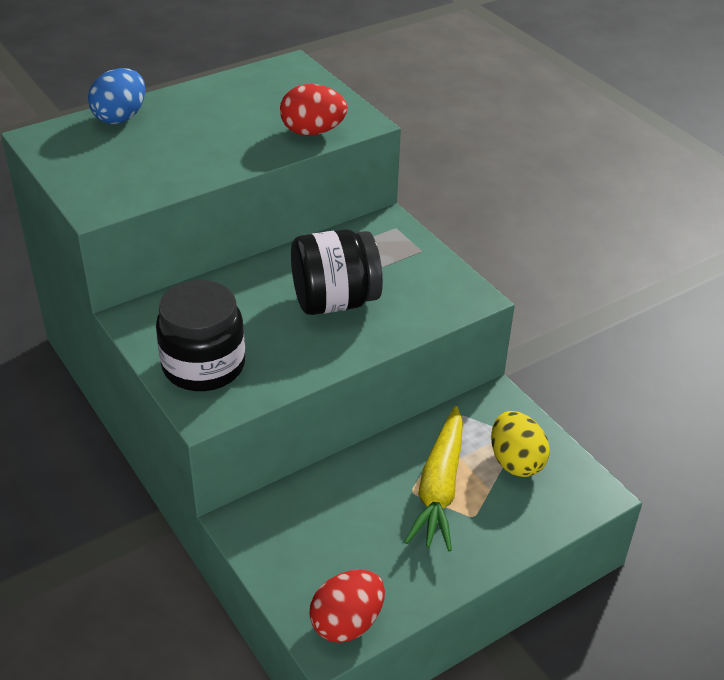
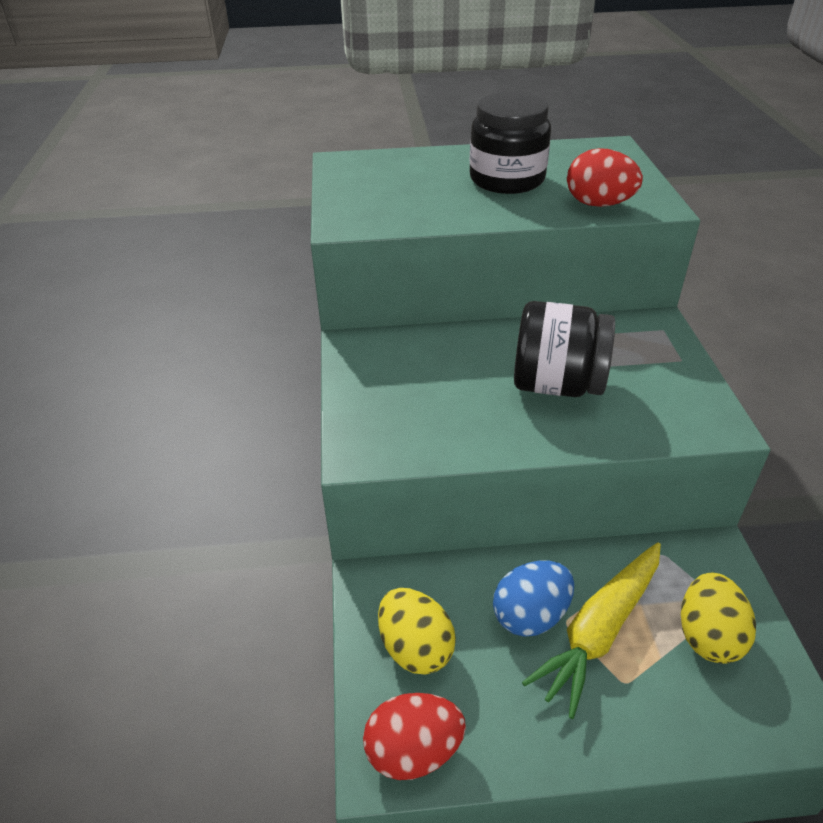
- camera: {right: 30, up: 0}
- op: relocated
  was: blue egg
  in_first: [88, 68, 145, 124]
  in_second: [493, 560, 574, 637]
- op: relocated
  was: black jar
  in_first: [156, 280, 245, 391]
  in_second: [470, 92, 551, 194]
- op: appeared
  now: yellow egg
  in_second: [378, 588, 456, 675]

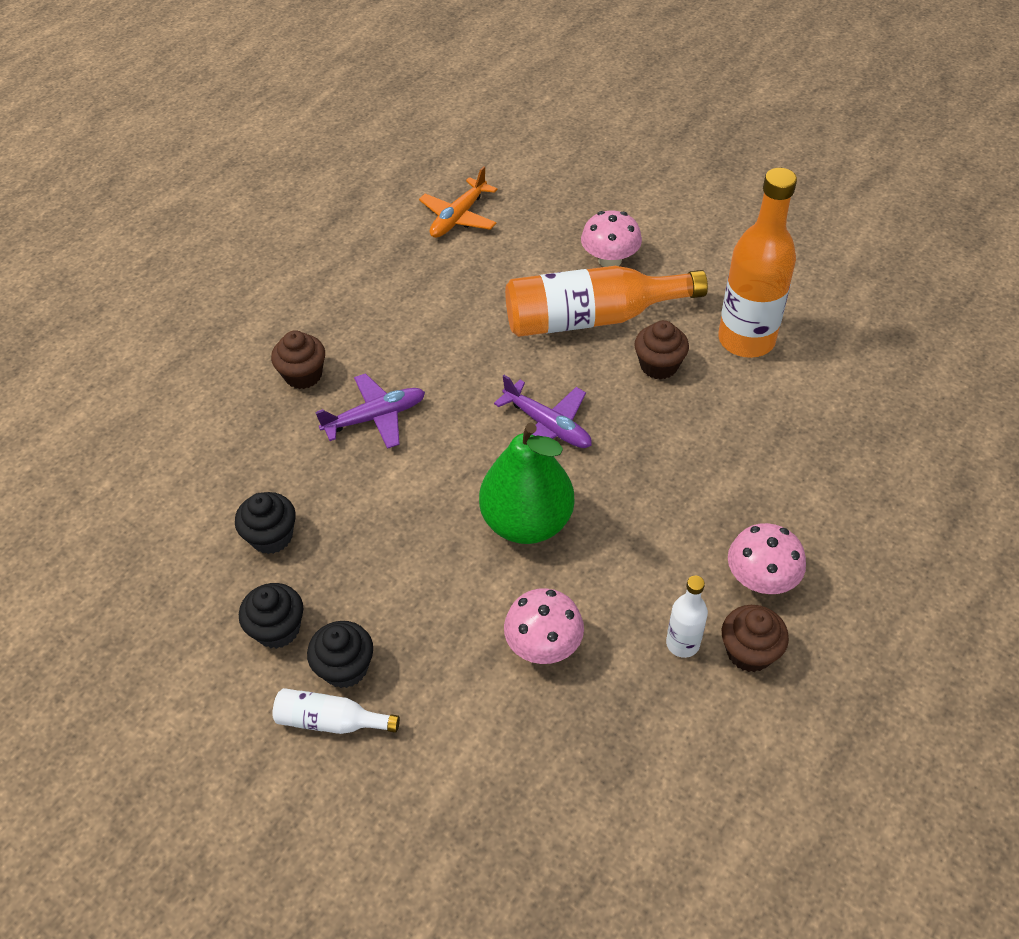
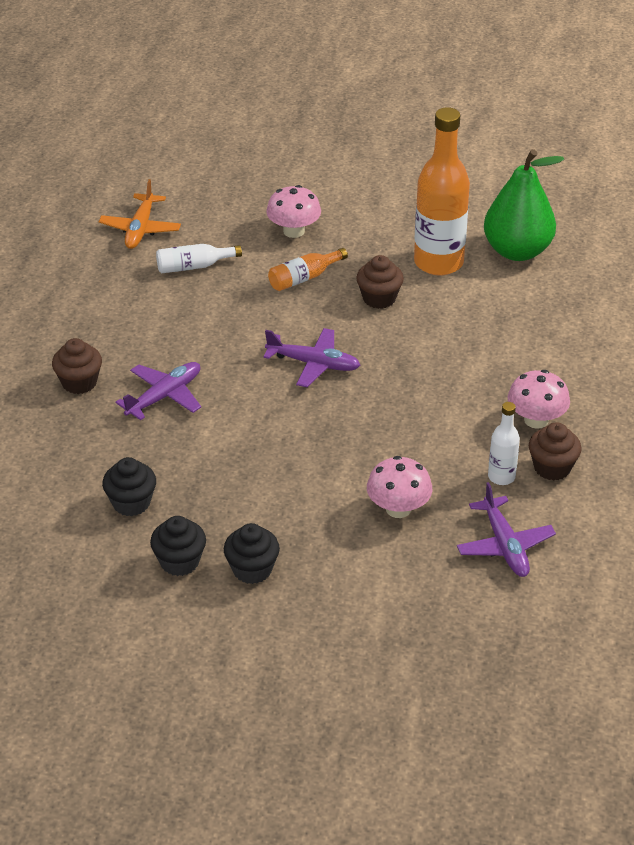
- camera: {right: -25, up: -10}
- op: relocated
  was: white bottle
  in_first: [272, 688, 400, 734]
  in_second: [156, 244, 242, 273]
- op: relocated
  was: green pear
  in_first: [479, 423, 574, 544]
  in_second: [484, 149, 564, 261]
- op: size
  was: orange bottle
  in_first: [505, 266, 708, 337]
  in_second: [268, 248, 348, 291]
  ratio: 0.48
- op: appeared
  now: purple plane
  in_second: [457, 482, 556, 577]

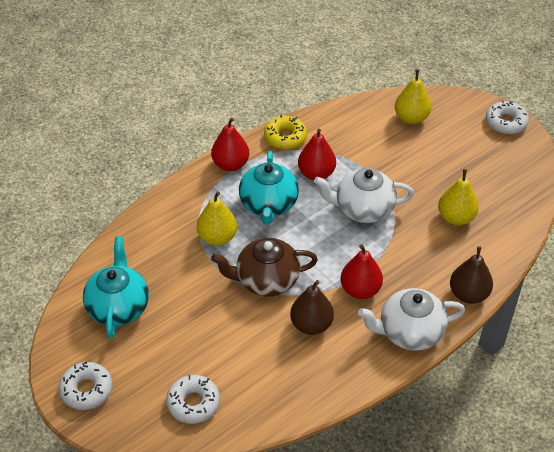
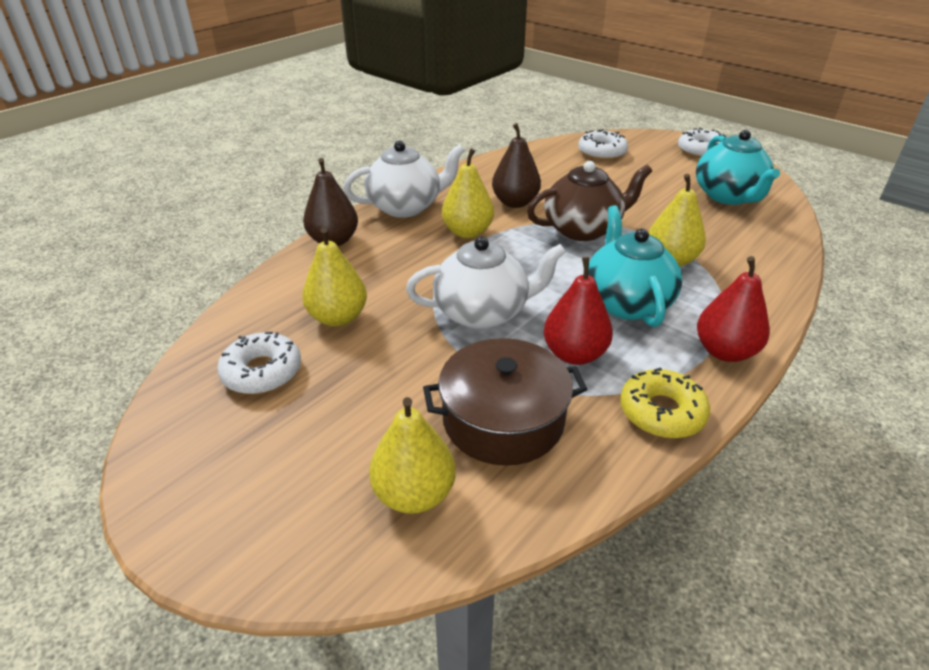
- camera: {right: 170, up: -10}
- op: colour
  was: red pear
  now: yellow pear
  in_first: [340, 244, 383, 299]
  in_second: [442, 149, 494, 238]
- op: relocated
  was: white donut
  in_first: [486, 100, 529, 134]
  in_second: [217, 331, 301, 394]
- op: appeared
  now: brown pot
  in_second: [423, 338, 587, 466]

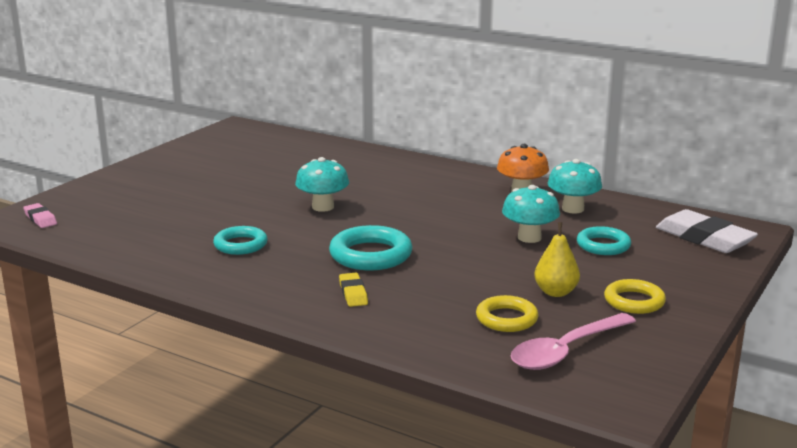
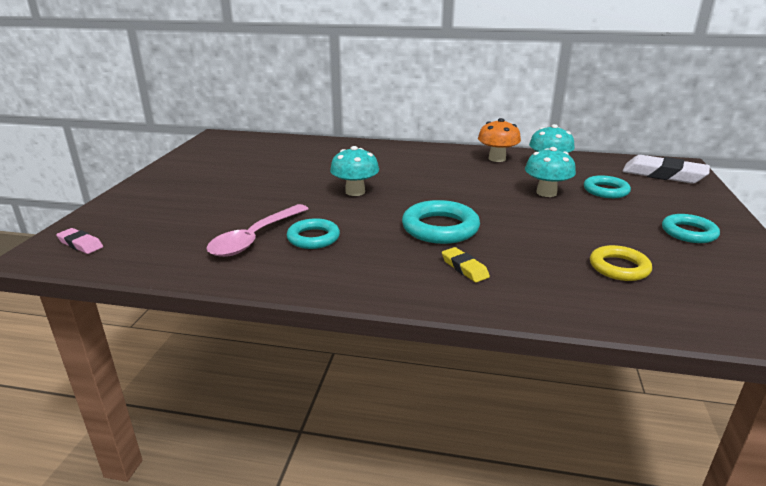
- camera: {right: -20, up: 5}
- op: relocated
  was: pink spoon
  in_first: [511, 313, 636, 370]
  in_second: [206, 204, 309, 257]
- op: missing
  was: yellow pear
  in_first: [534, 222, 580, 297]
- op: colour
  was: yellow ring
  now: turquoise ring
  in_first: [604, 279, 666, 314]
  in_second: [662, 214, 720, 243]

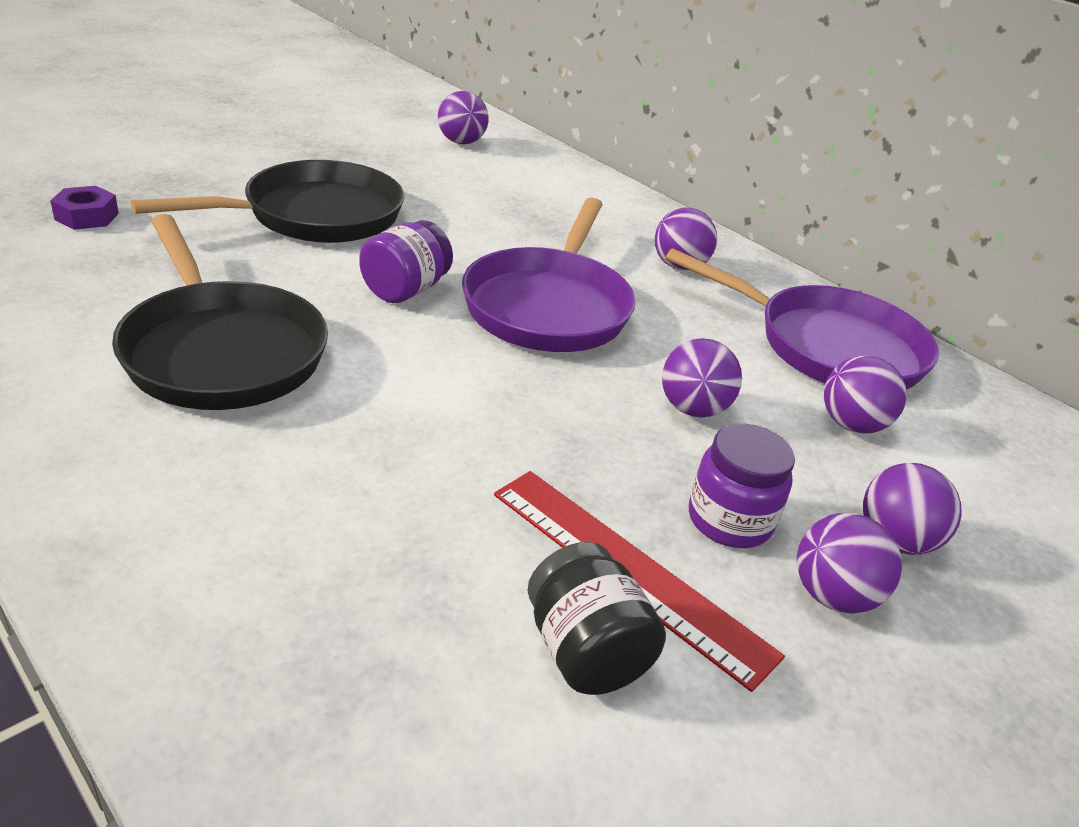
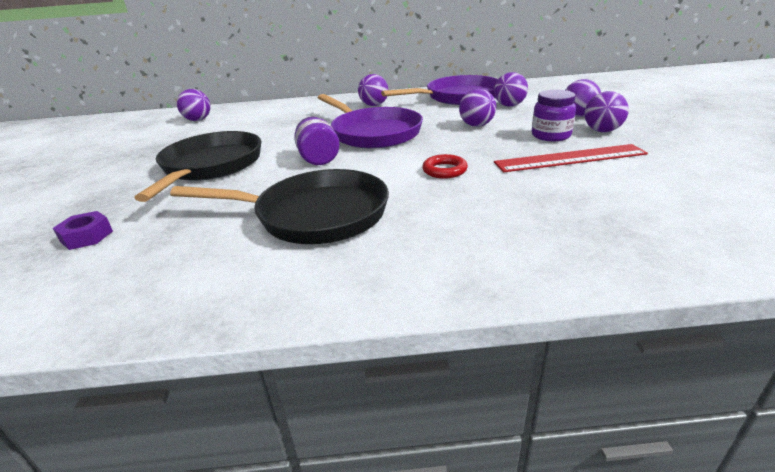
- camera: {right: -45, up: -5}
- op: missing
  was: black jar
  in_first: [528, 542, 666, 695]
- op: appeared
  now: red ring
  in_second: [422, 154, 468, 179]

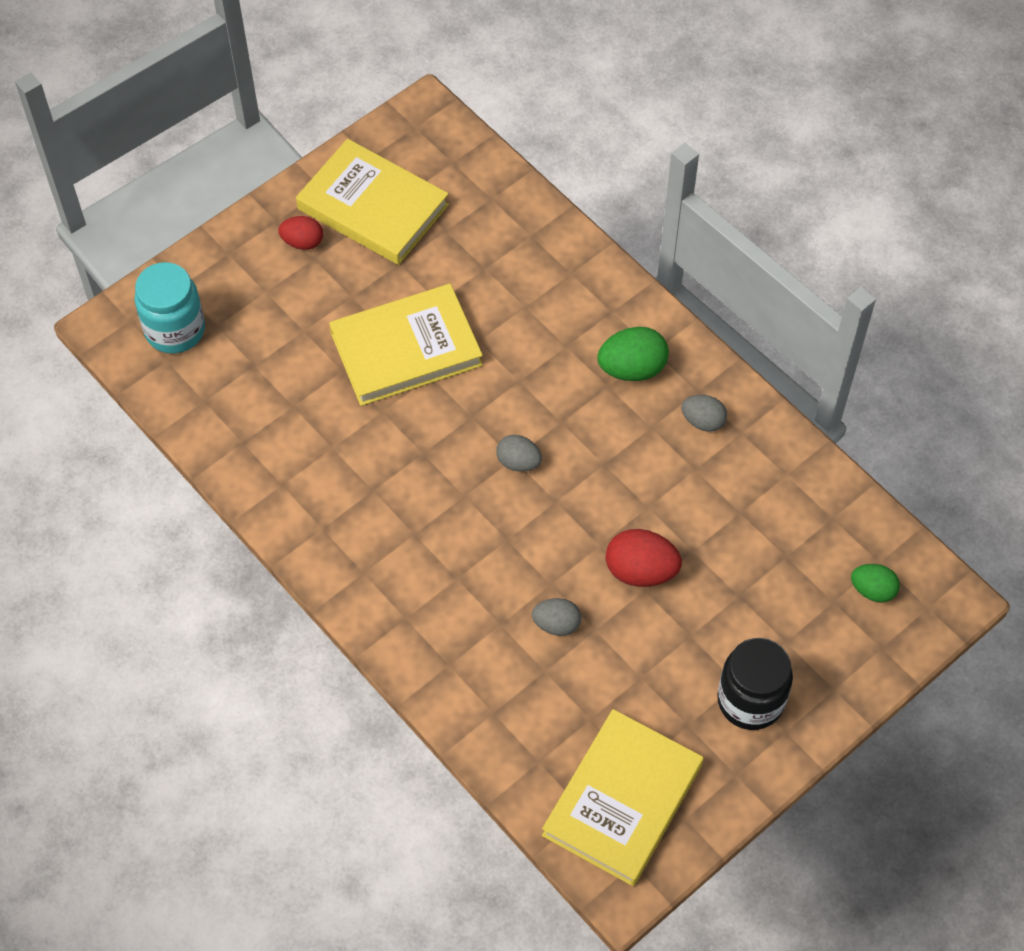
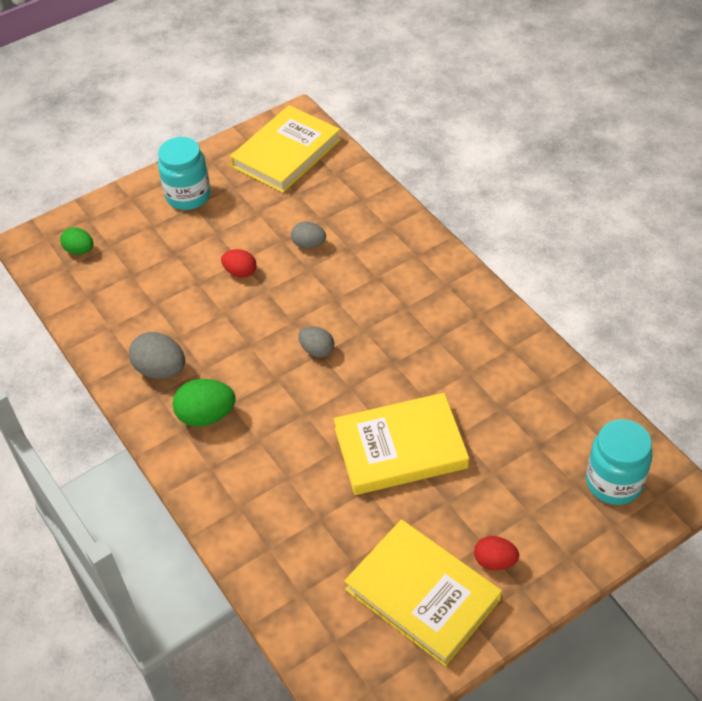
- camera: {right: -170, up: -10}
- op: size
  was: red egg
  in_first: [606, 529, 682, 587]
  in_second: [221, 249, 256, 278]
  ratio: 0.64
- op: size
  was: grey egg
  in_first: [681, 395, 727, 432]
  in_second: [129, 332, 185, 379]
  ratio: 1.55
- op: colour
  was: black jar
  now: turquoise jar
  in_first: [718, 638, 793, 730]
  in_second: [158, 137, 211, 210]

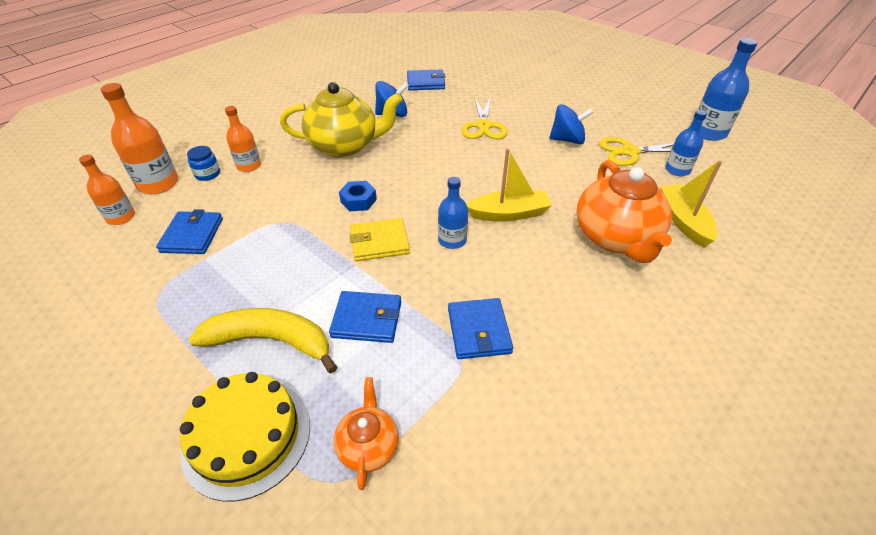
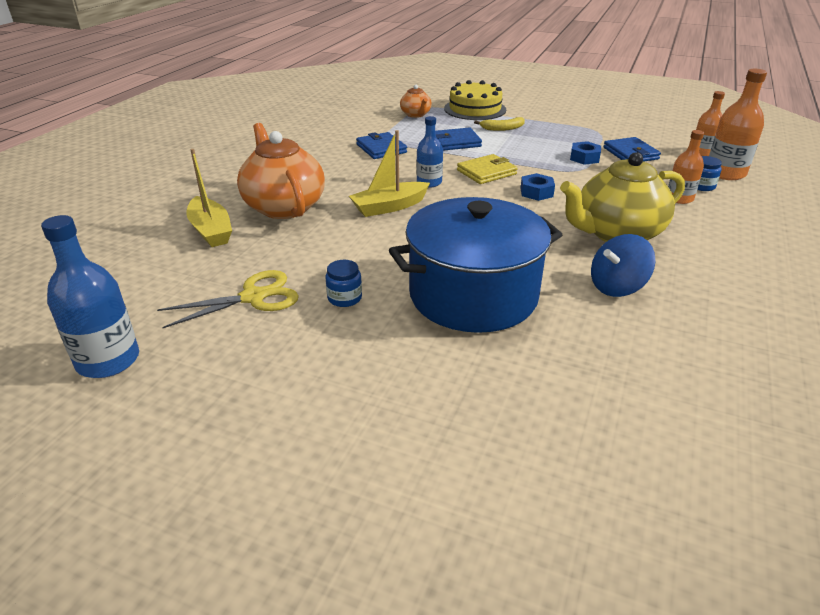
- camera: {right: 160, up: -10}
- op: size
  was: yellow banana
  in_first: [188, 308, 337, 373]
  in_second: [474, 117, 525, 131]
  ratio: 0.55
- op: missing
  was: blue wallet
  in_first: [407, 69, 445, 90]
- op: exchanged
  was: yellow scissors
  now: blue pot
  in_first: [462, 97, 508, 139]
  in_second: [389, 197, 563, 333]
- op: exchanged
  was: blue spinning top
  now: blue jar
  in_first: [549, 104, 593, 144]
  in_second: [325, 260, 362, 307]
- op: missing
  was: blue bottle
  in_first: [665, 110, 707, 176]
- op: appeared
  now: blue nut
  in_second: [570, 141, 601, 165]

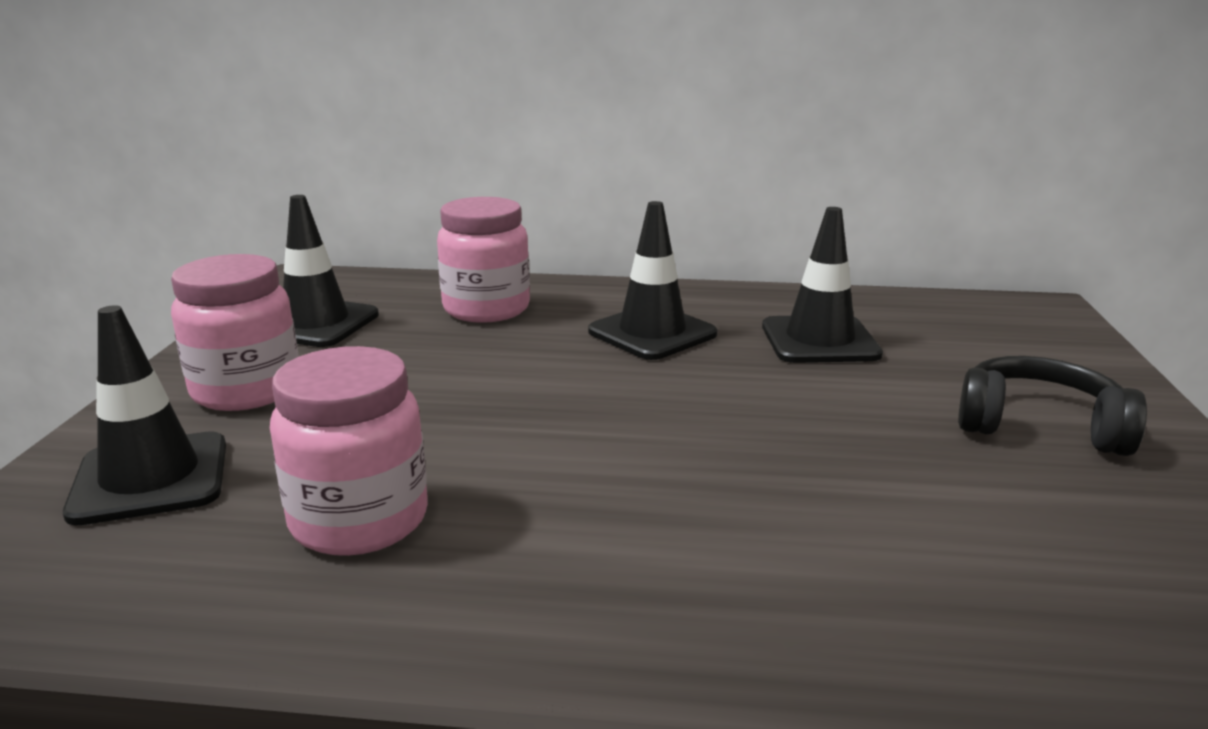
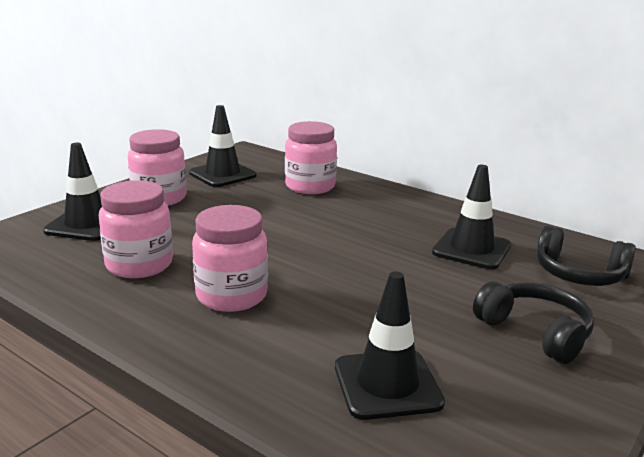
- camera: {right: 30, up: 0}
- op: relocated
  was: black traffic cone
  in_first: [588, 201, 717, 360]
  in_second: [335, 272, 445, 420]
- op: appeared
  now: pink jar
  in_second: [192, 205, 268, 312]
- op: appeared
  now: black headphones
  in_second: [537, 226, 636, 286]

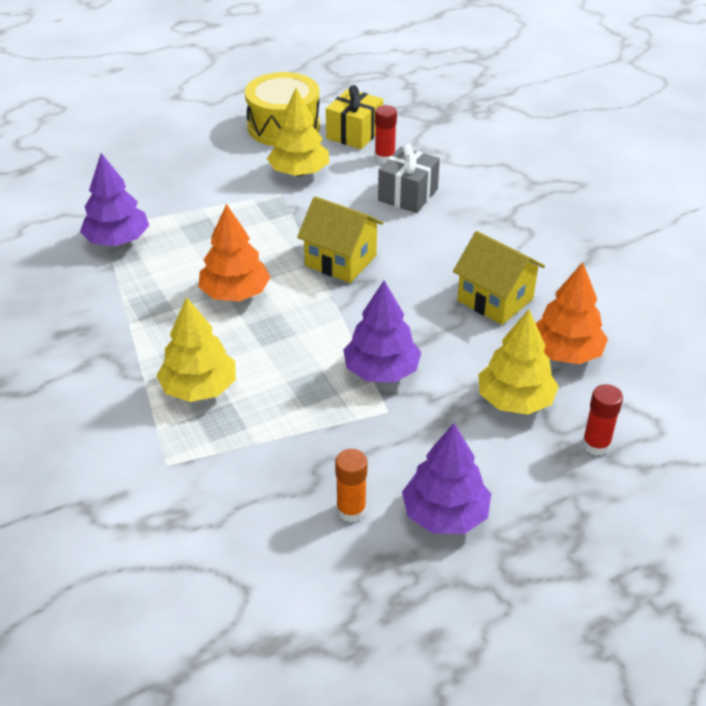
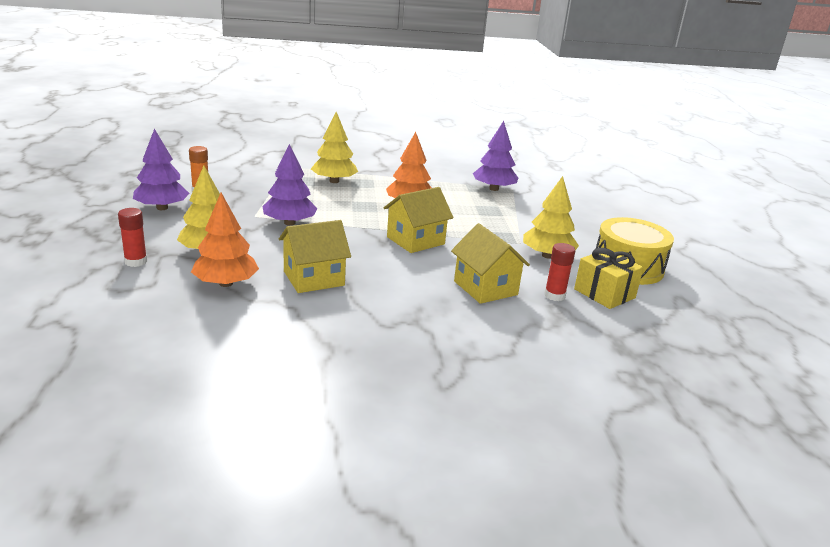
- camera: {right: 110, up: -15}
- op: exchanged
  was: grey gift
  now: yellow house
  in_first: [378, 144, 440, 213]
  in_second: [451, 223, 530, 304]

